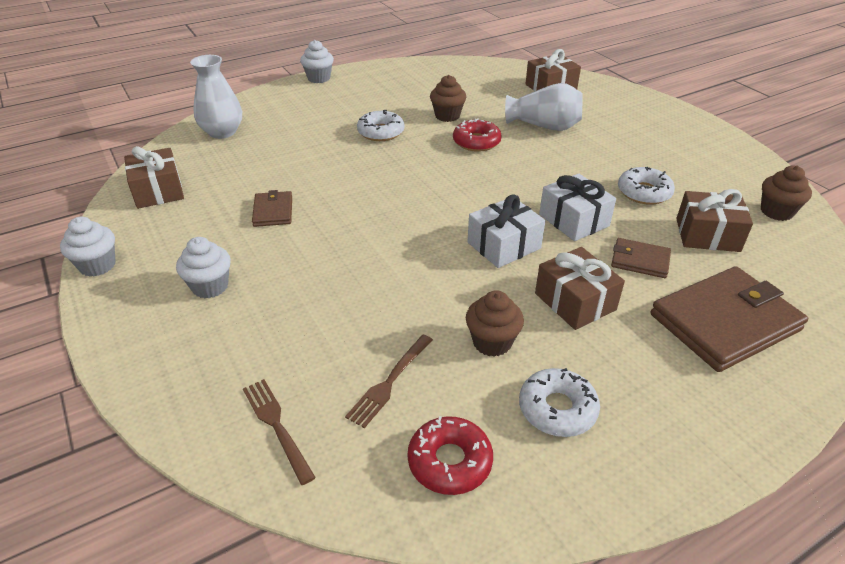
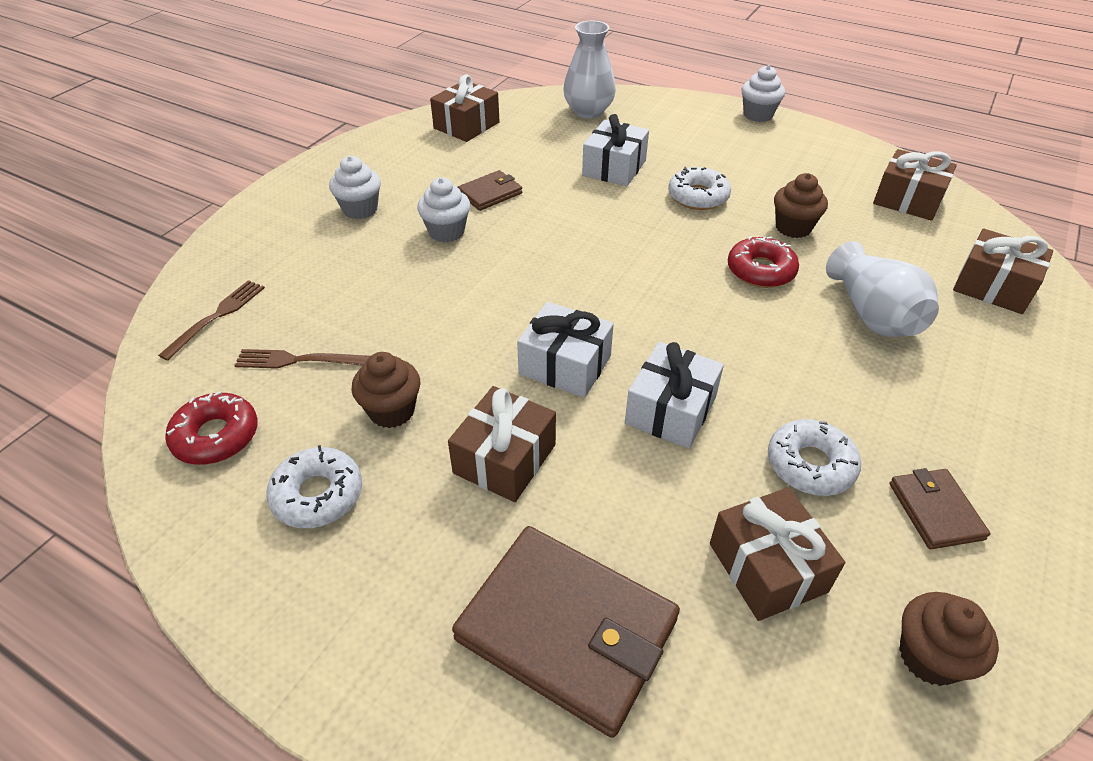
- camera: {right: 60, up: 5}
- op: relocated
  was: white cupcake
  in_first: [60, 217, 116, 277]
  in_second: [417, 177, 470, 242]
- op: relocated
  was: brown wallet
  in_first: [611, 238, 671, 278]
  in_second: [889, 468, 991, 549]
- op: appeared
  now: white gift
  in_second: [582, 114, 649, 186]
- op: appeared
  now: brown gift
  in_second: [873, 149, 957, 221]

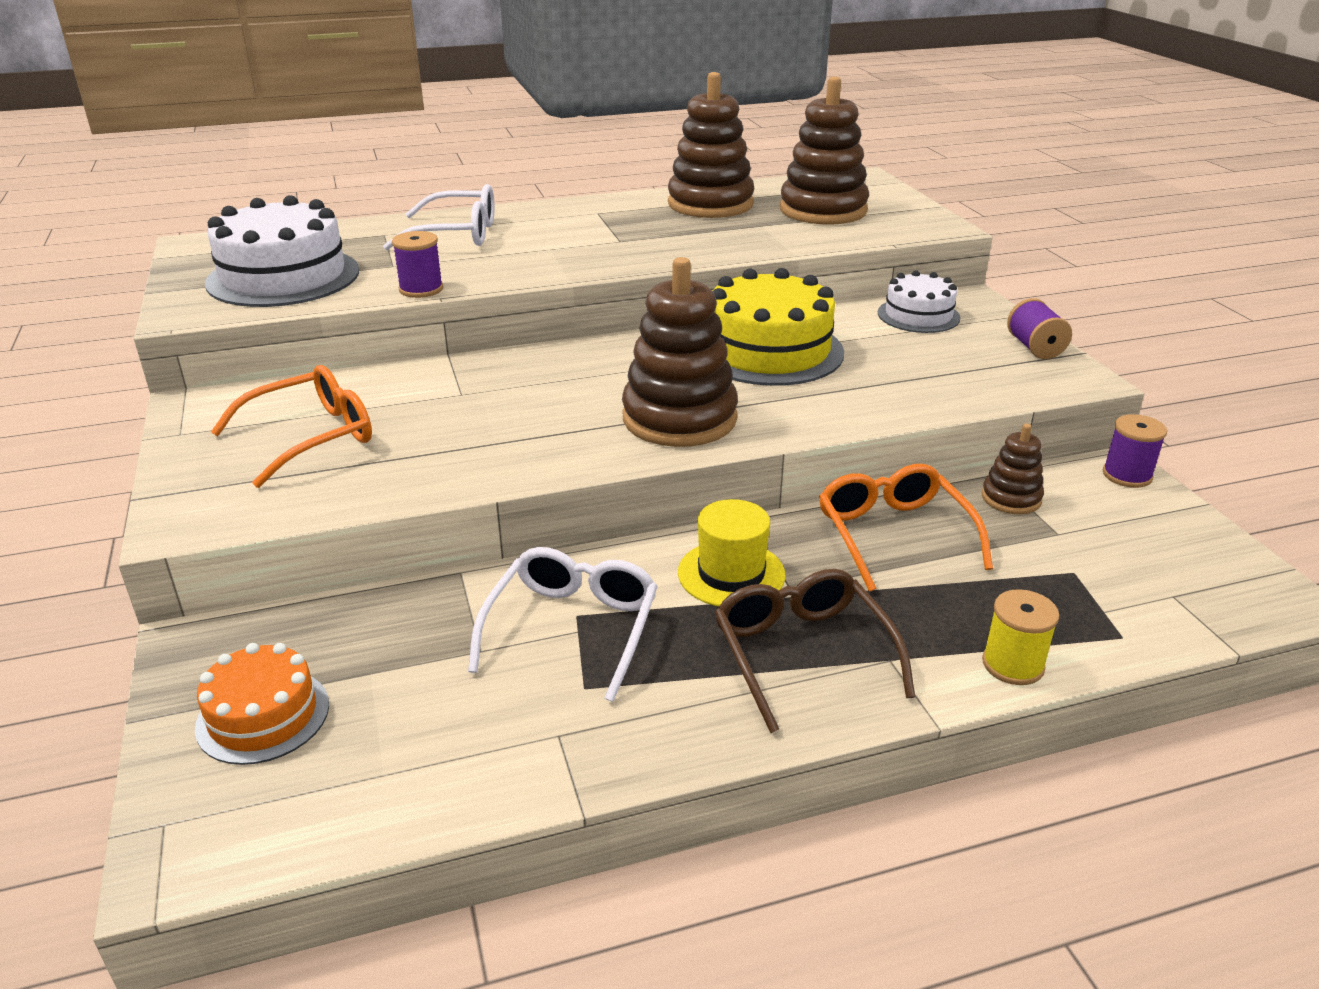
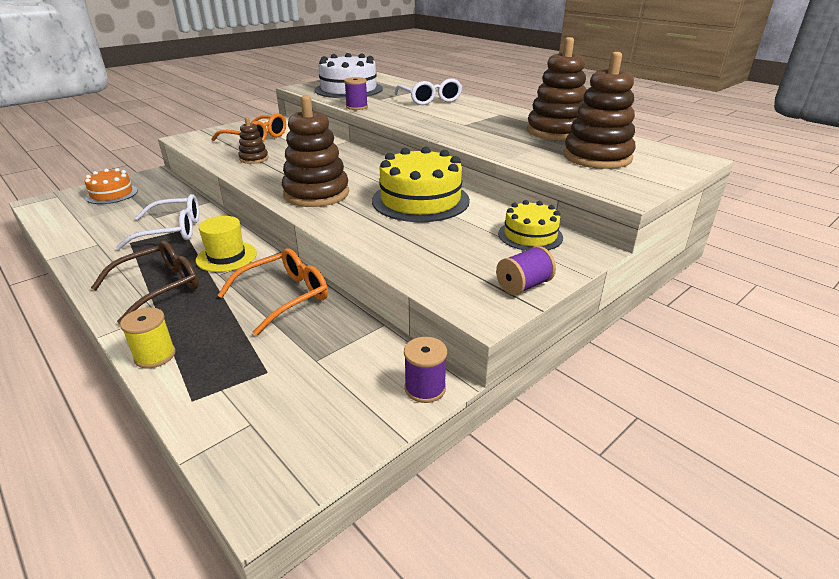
- camera: {right: 65, up: 0}
- op: colour
  was: white cake
  now: yellow cake
  in_first: [878, 270, 960, 333]
  in_second: [498, 200, 563, 251]
- op: relocated
  was: brown stacking toy
  in_first: [982, 424, 1044, 514]
  in_second: [238, 117, 268, 164]

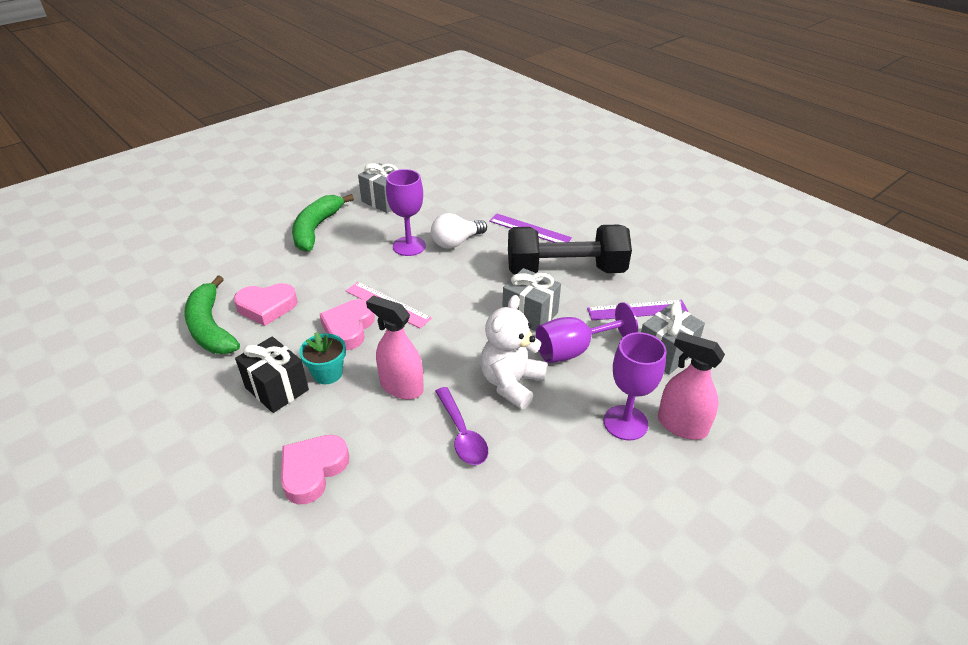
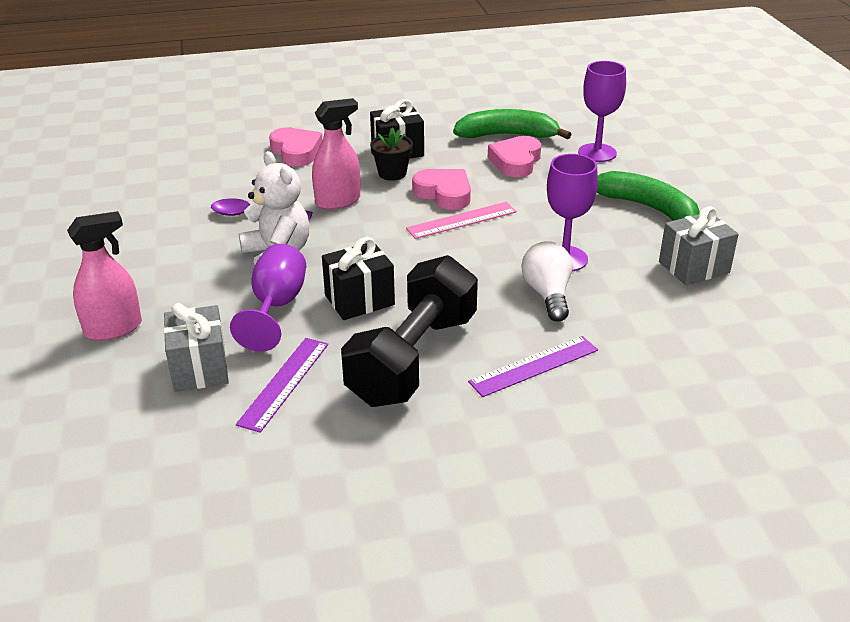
- camera: {right: 120, up: -5}
- op: colour
  was: turquoise flower pot
  now: black flower pot
  in_first: [299, 332, 346, 384]
  in_second: [370, 128, 413, 181]
- op: colour
  was: grey gift
  now: black gift
  in_first: [502, 268, 561, 331]
  in_second: [322, 237, 395, 320]
- op: relocated
  was: purple goblet
  in_first: [604, 332, 667, 440]
  in_second: [578, 61, 626, 162]

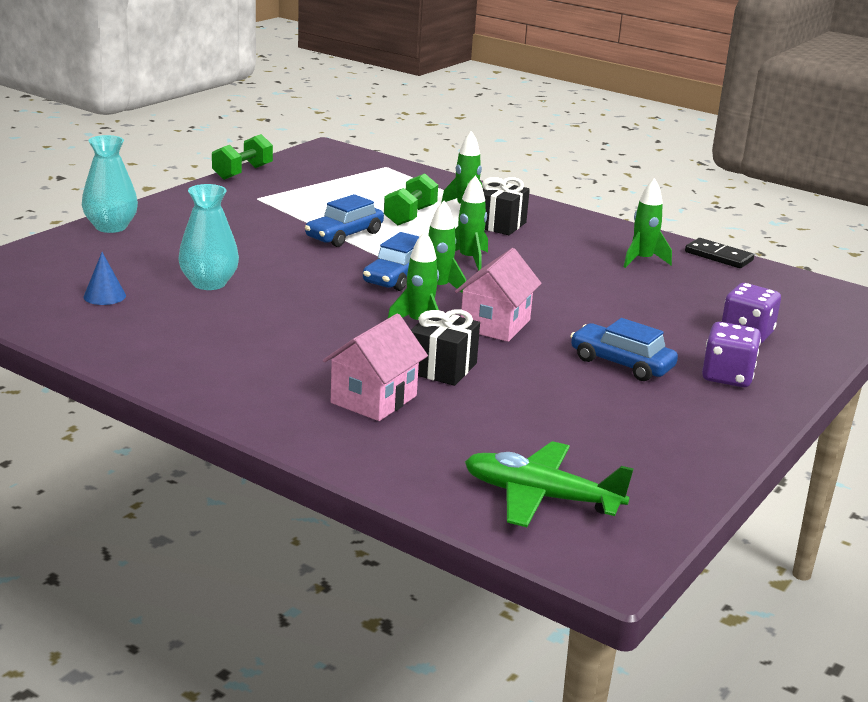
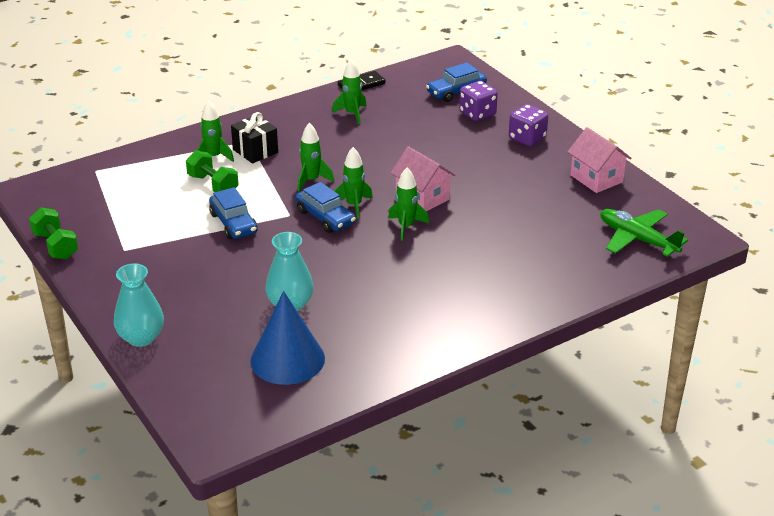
- camera: {right: -65, up: 10}
- op: size
  was: blue cone
  in_first: [83, 252, 126, 305]
  in_second: [250, 291, 325, 385]
  ratio: 2.2
- op: relocated
  was: pink house
  in_first: [323, 313, 428, 421]
  in_second: [568, 127, 632, 193]
- op: missing
  was: black gift
  in_first: [411, 309, 480, 386]
- op: spun
  was: green plane
  in_first: [465, 441, 634, 527]
  in_second: [600, 209, 688, 257]
  clockwise: 90
- op: relocated
  was: blue car
  in_first: [570, 318, 678, 381]
  in_second: [426, 62, 487, 102]

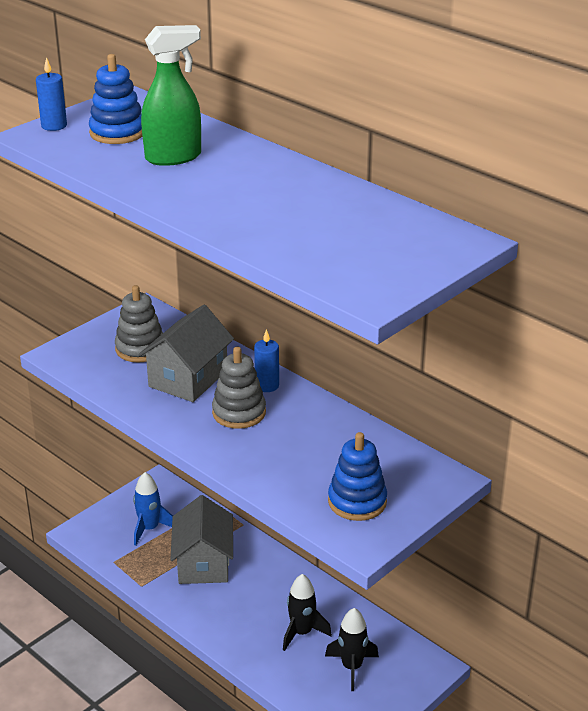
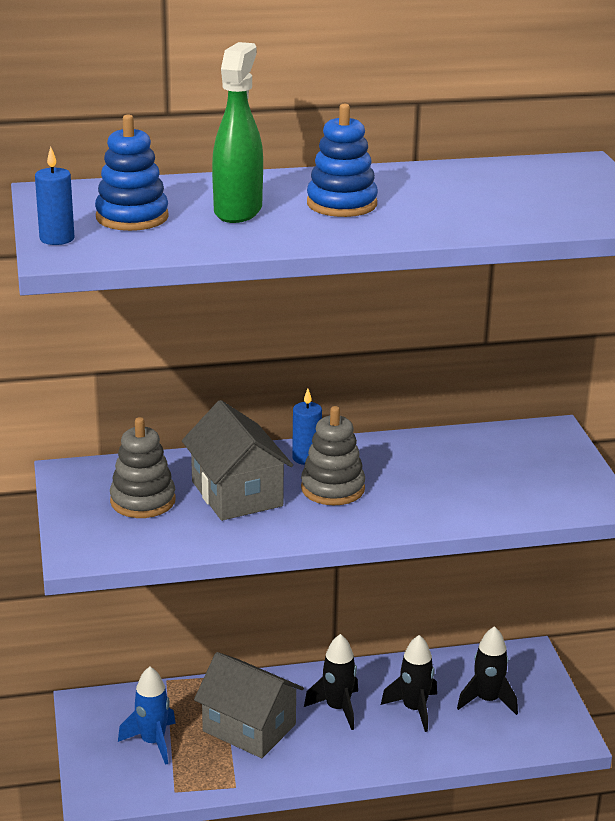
- camera: {right: -55, up: -5}
- op: relocated
  was: blue stacking toy
  in_first: [328, 432, 387, 521]
  in_second: [307, 104, 378, 217]
- op: appeared
  now: black rocket
  in_second: [304, 634, 358, 730]

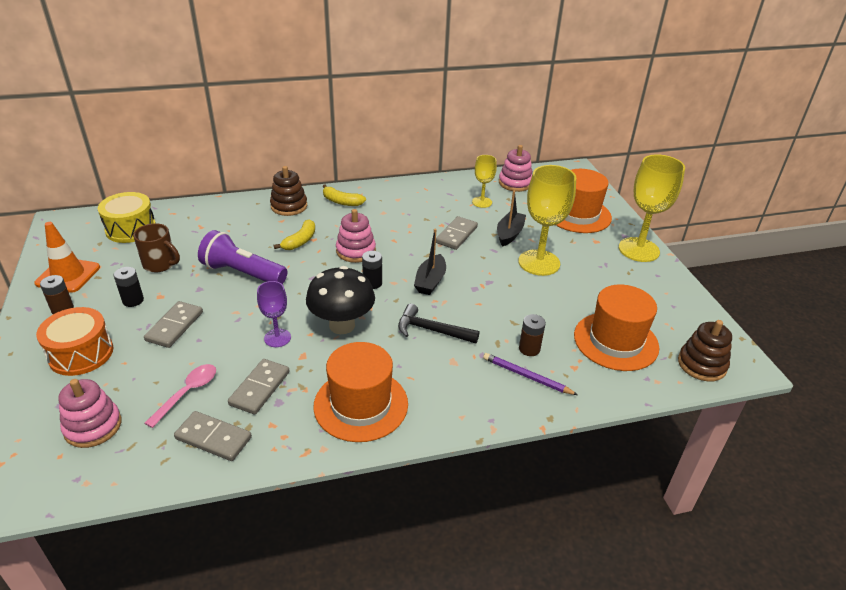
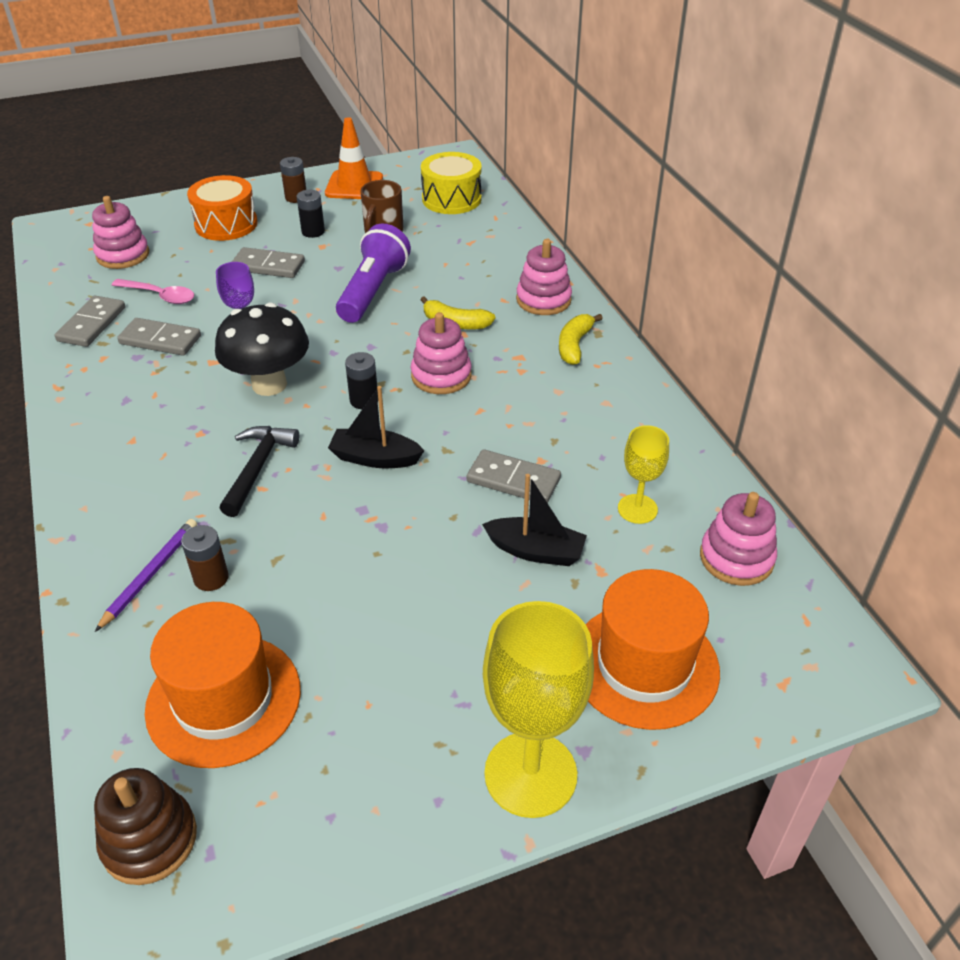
- camera: {right: 85, up: 5}
- op: colour
  was: brown stacking toy
  now: pink stacking toy
  in_first: [270, 166, 307, 216]
  in_second: [516, 239, 572, 315]
- op: missing
  was: orange hat
  in_first: [313, 342, 408, 442]
- op: missing
  was: yellow goblet
  in_first: [518, 165, 576, 276]

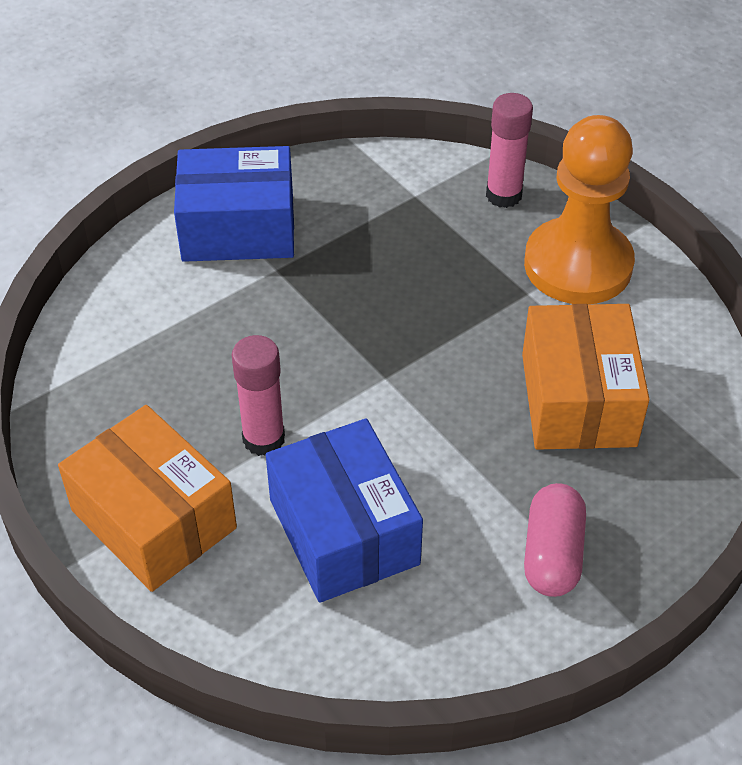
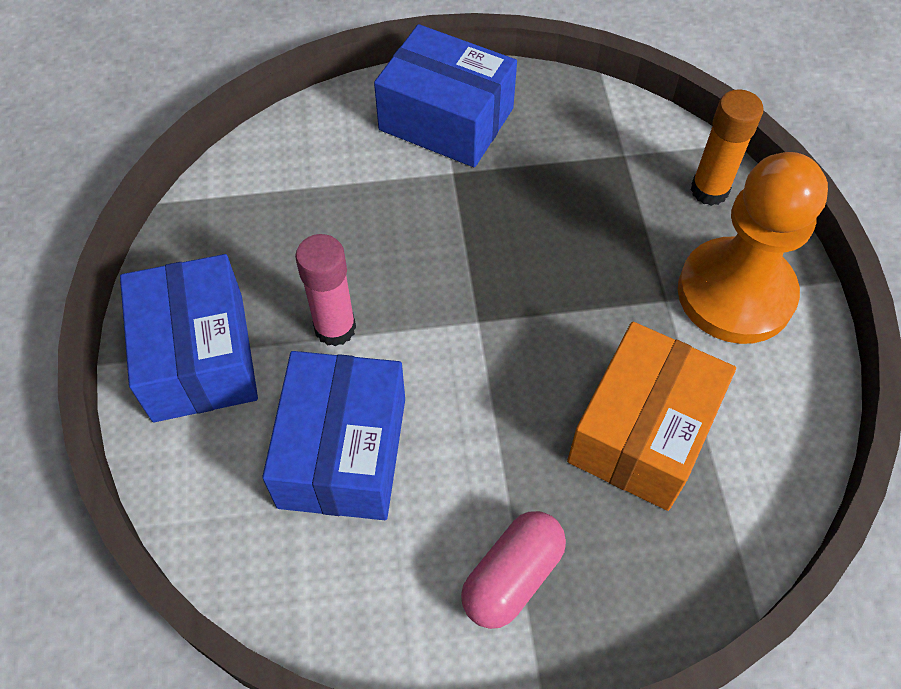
- camera: {right: 30, up: 10}
- op: colour
  was: orange box
  now: blue box
  in_first: [58, 405, 237, 592]
  in_second: [120, 254, 258, 422]
- op: colour
  was: pink glue stick
  now: orange glue stick
  in_first: [486, 93, 533, 208]
  in_second: [690, 89, 763, 206]

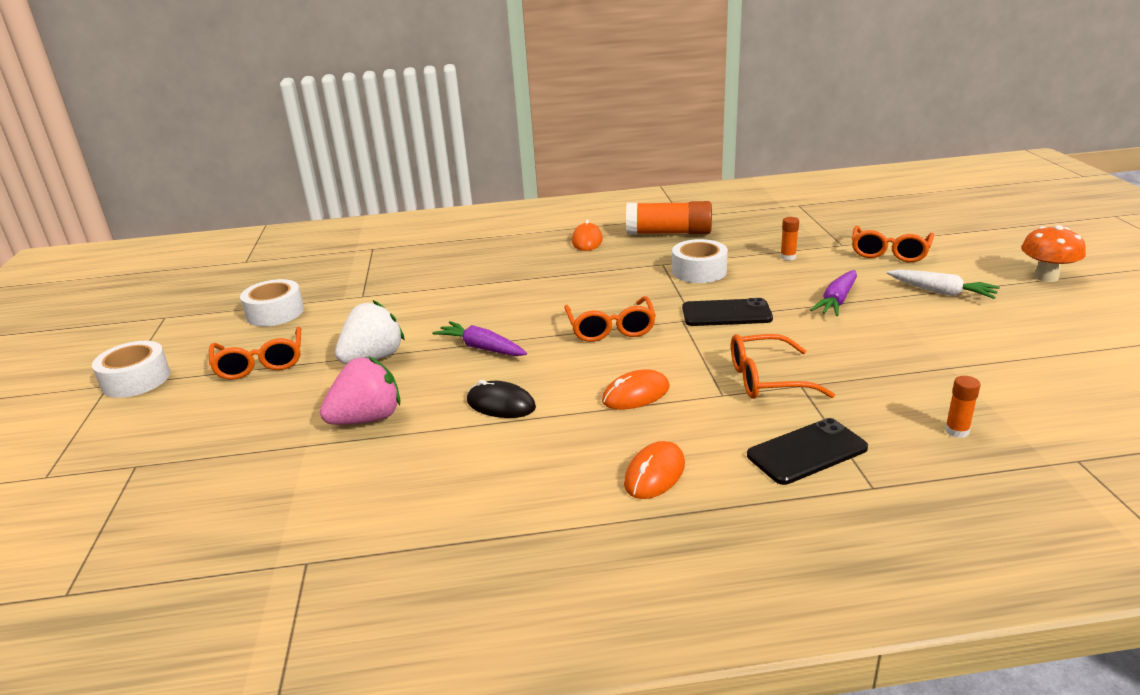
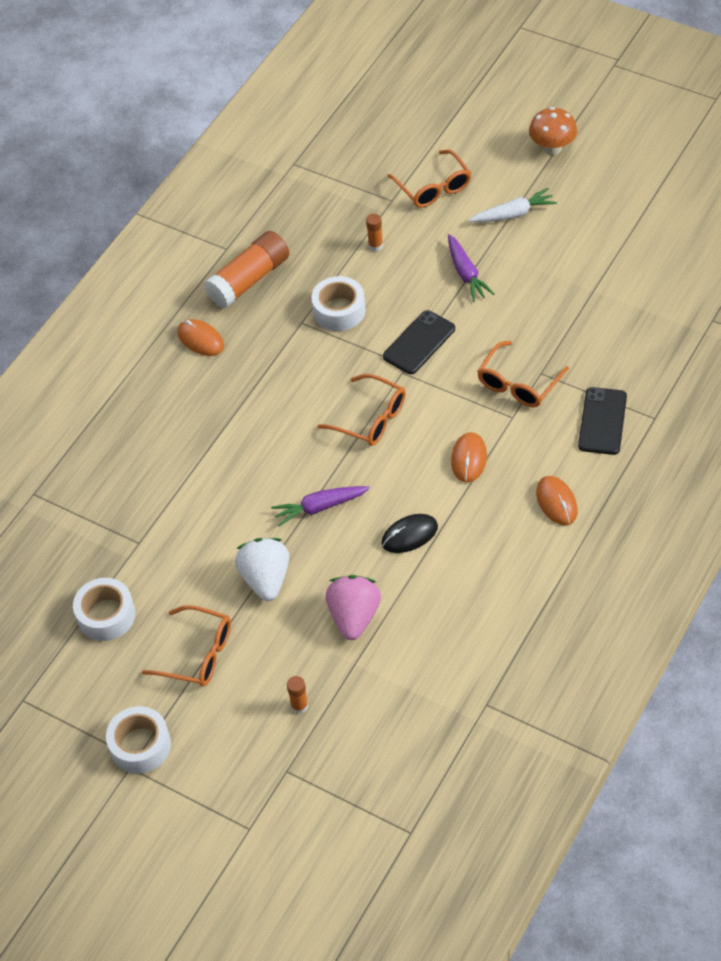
- camera: {right: -50, up: 25}
- op: relocated
  was: orange glue stick
  in_first: [945, 376, 981, 438]
  in_second: [287, 676, 308, 714]

